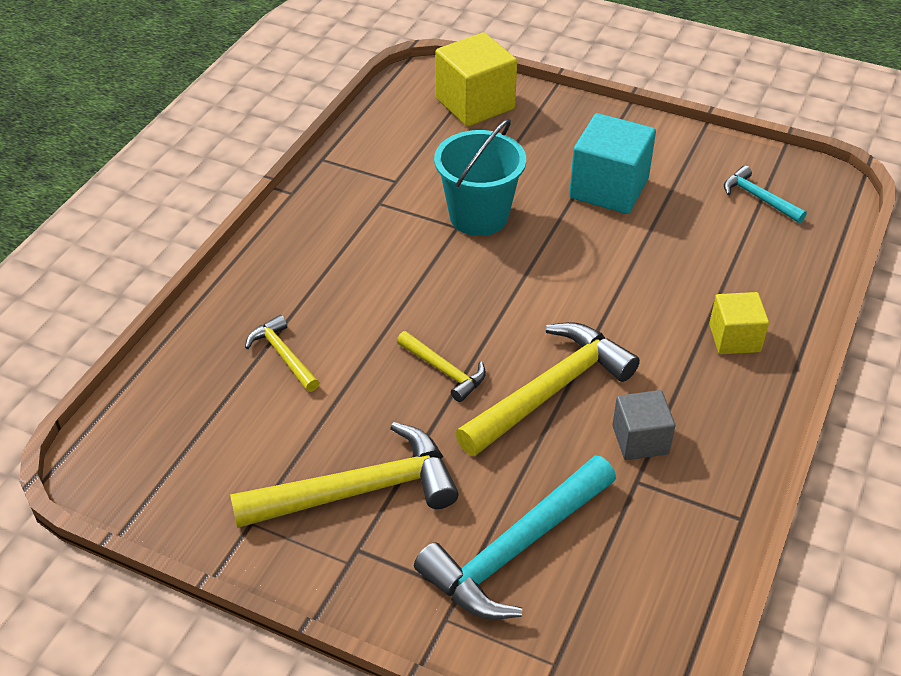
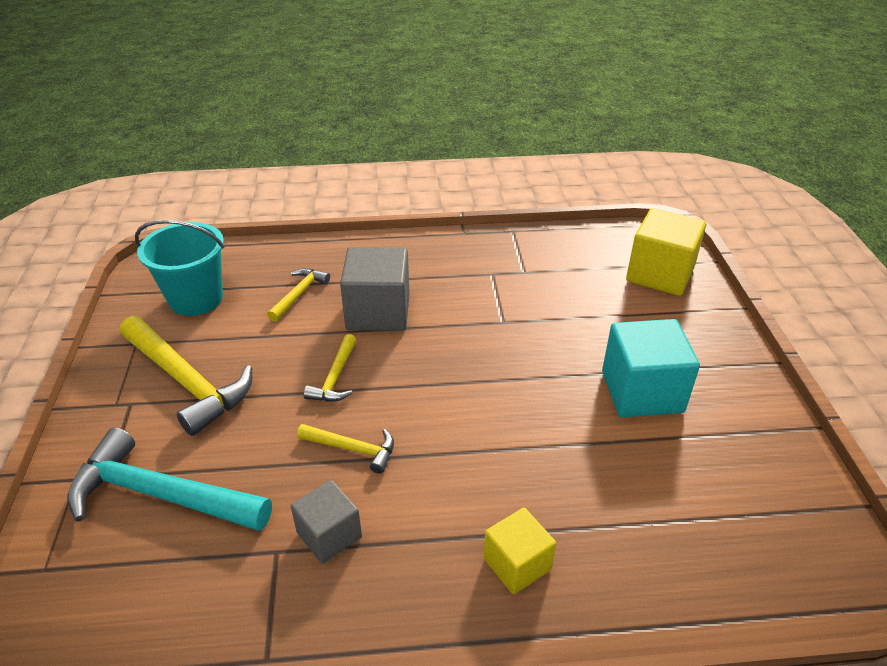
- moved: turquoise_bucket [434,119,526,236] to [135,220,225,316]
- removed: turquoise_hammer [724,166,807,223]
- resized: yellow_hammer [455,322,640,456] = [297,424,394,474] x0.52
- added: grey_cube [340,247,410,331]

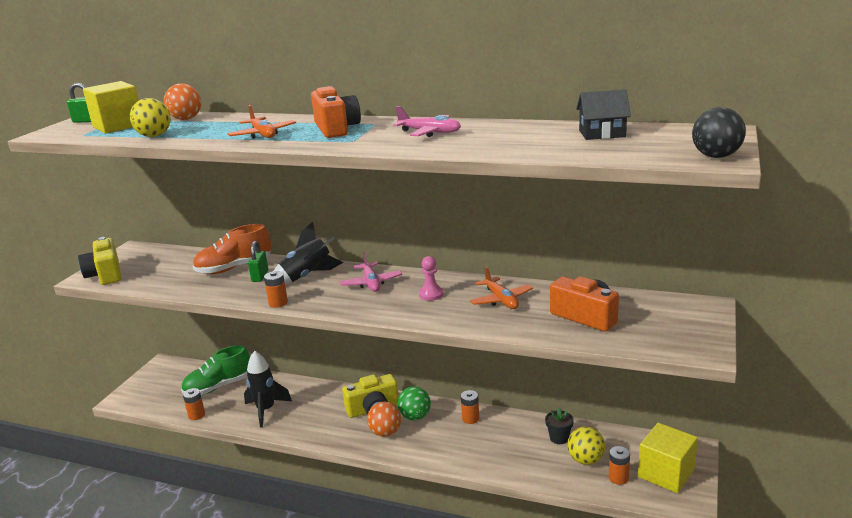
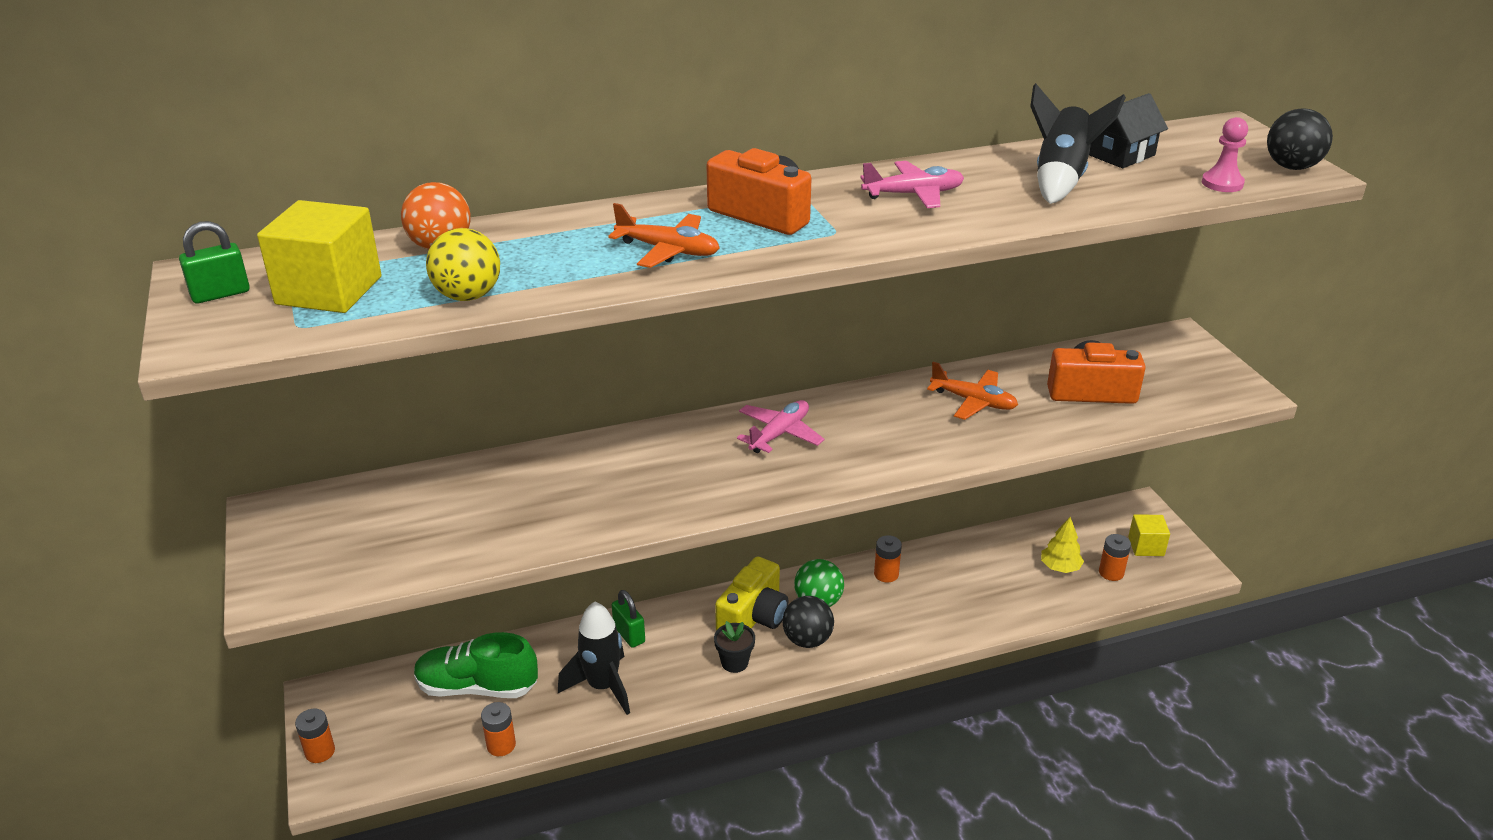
- moved: black_rocket [274,221,343,285] to [1030,83,1126,204]
- removed: orange_shoe [193,224,271,274]
- removed: yellow_camera [78,237,121,285]
- moved: green_padlock [248,241,268,282] to [612,590,645,648]
- turned: pink_plane [340,252,402,292] = [737,400,824,453] 90 degrees counterclockwise
- moved: pink_pawn [419,256,444,301] to [1202,117,1248,192]
- moved: orange_battery [264,271,288,308] to [295,708,335,763]
- turned: green_shoe [181,345,250,395] = [414,632,538,698] 75 degrees clockwise
- recoloured: orange_ball [367,402,401,437] to black_ball [782,596,834,648]
- moved: black_flower_pot [545,408,574,444] to [714,621,755,673]
- resized: yellow_cube [638,423,698,493] = [1128,514,1170,556] x0.58
- replaced: yellow_ball [567,427,605,465] to yellow_tree [1041,517,1084,573]

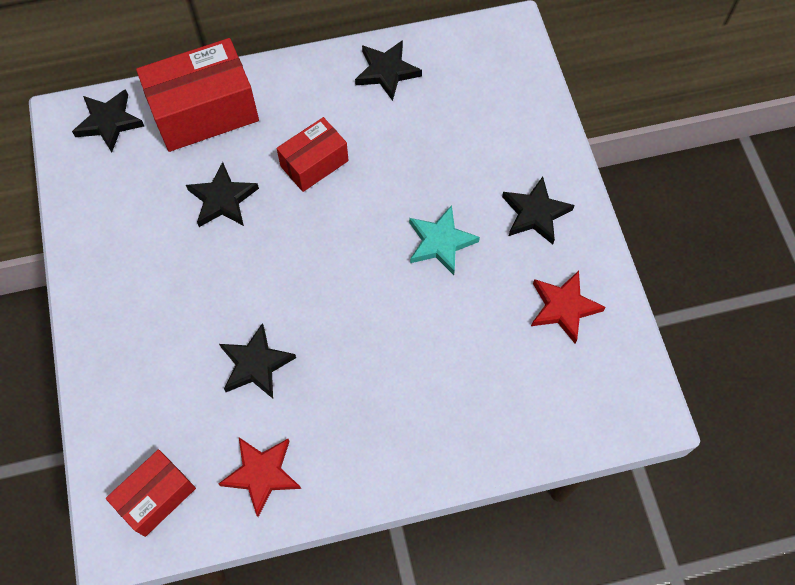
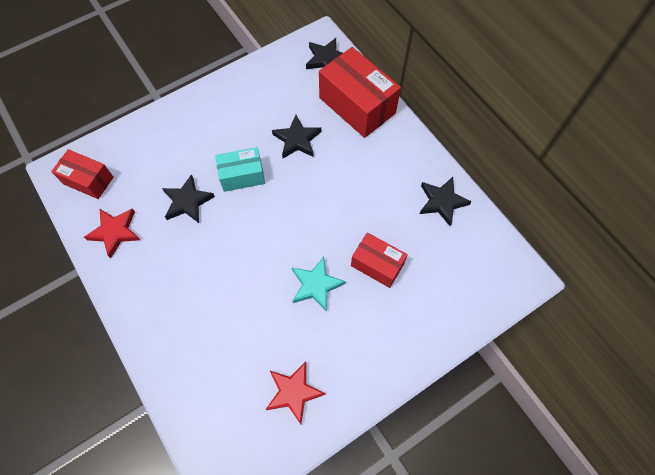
- moved: red_box [276,117,349,192] to [351,232,408,288]
- removed: black_star [502,177,575,244]
- added: turquoise_box [215,147,265,192]

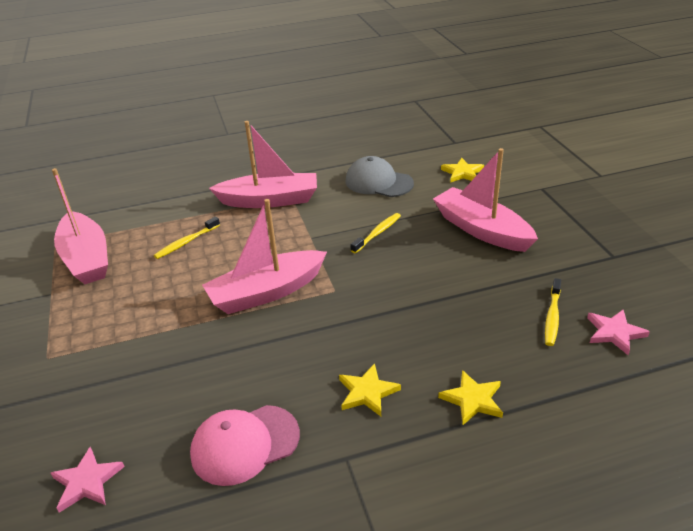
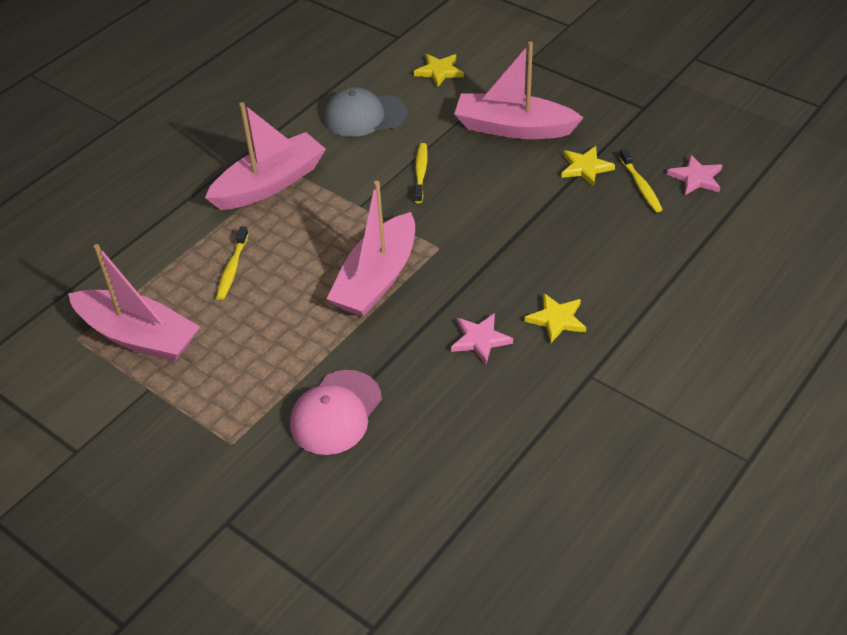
- moved: yellow_star [438,370,503,425] to [561,146,615,187]
- moved: pink_cap [190,405,300,486] to [290,370,382,455]
- moved: pink_star [51,447,125,513] to [451,313,513,364]

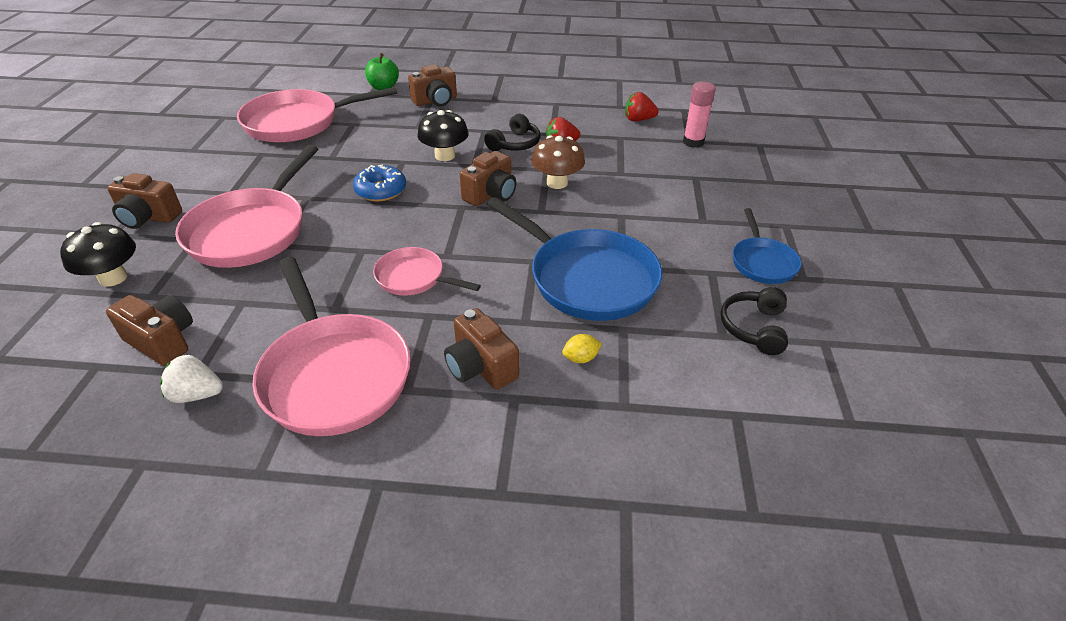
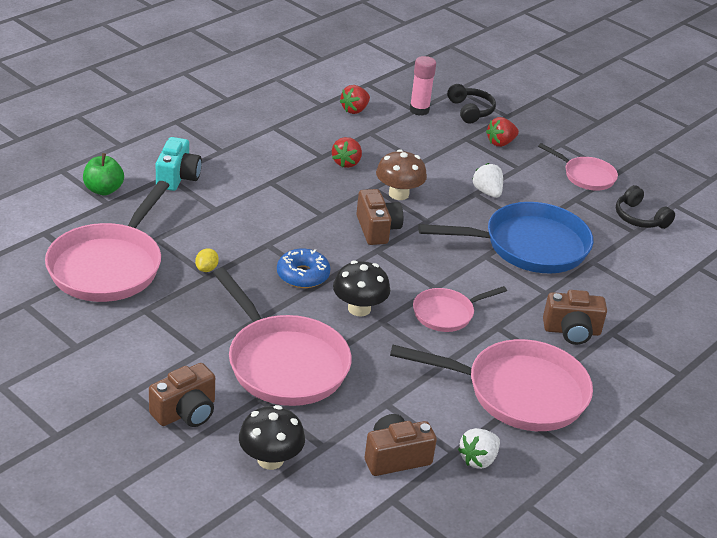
- recoloured: brown_camera [408,64,457,106] to turquoise_camera [156,137,202,191]
- moved: black_mushroom [417,110,469,161] to [333,260,390,316]
- moved: black_headphones [484,114,541,151] to [447,84,496,124]
- recoloured: blue_pan [733,208,802,284] to pink_pan [538,143,618,191]
- moved: yellow_lemon [562,334,602,363] to [195,248,219,272]
- added: red_strawberry [486,117,519,147]
- added: white_strawberry [473,163,503,198]

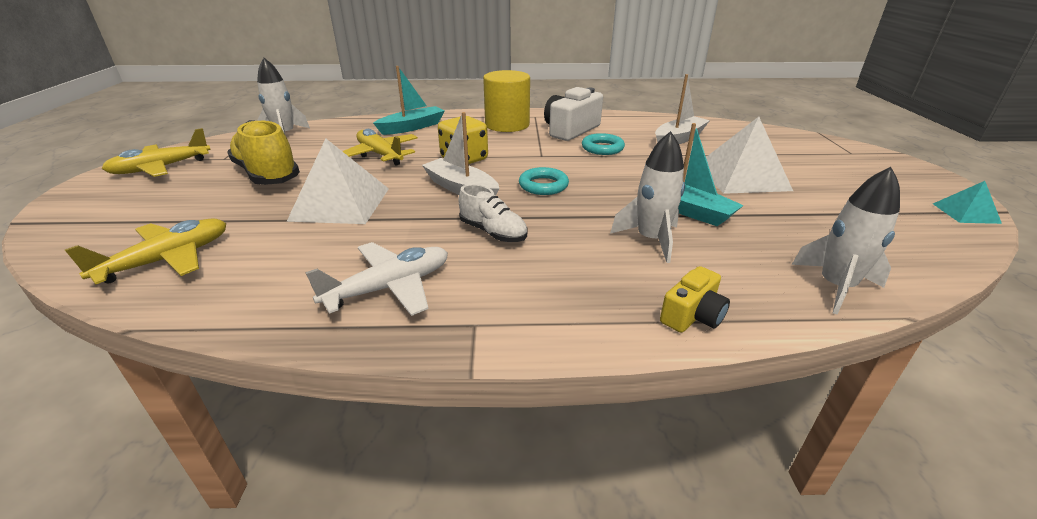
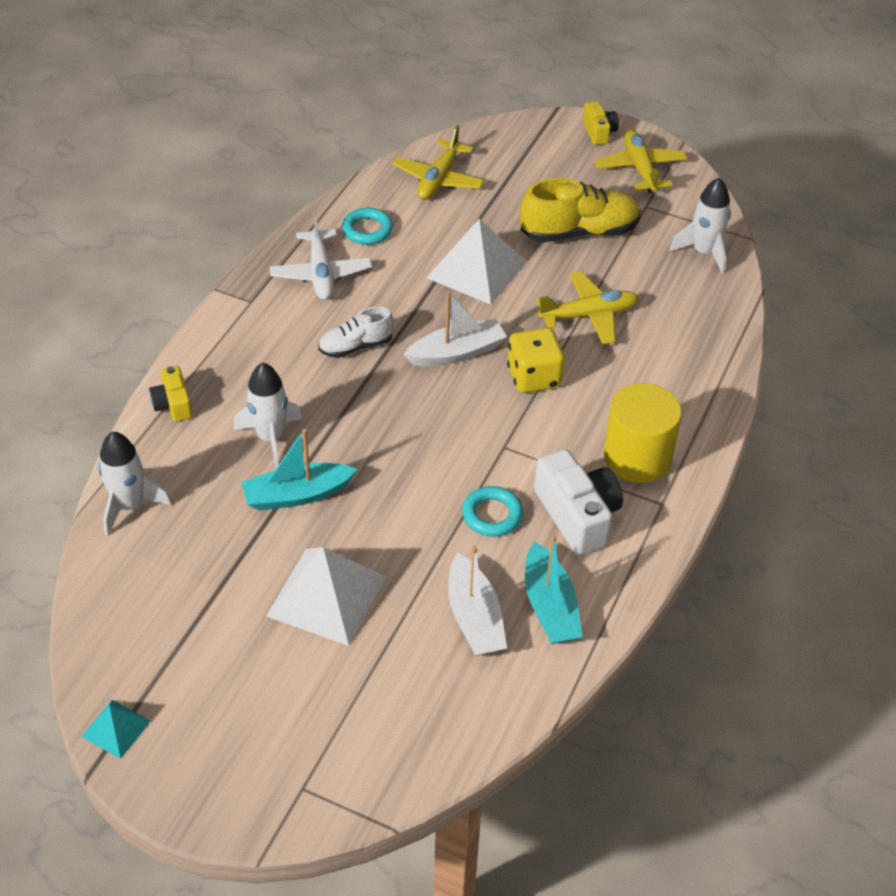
- moved: turquoise_boat [373,66,445,135] to [525,534,583,644]
- moved: turquoise_ring [519,167,569,195] to [342,208,393,245]
- turned: yellow_plane [65,219,227,285] = [393,125,485,200] 45 degrees clockwise
- added: yellow_camera [583,101,619,145]

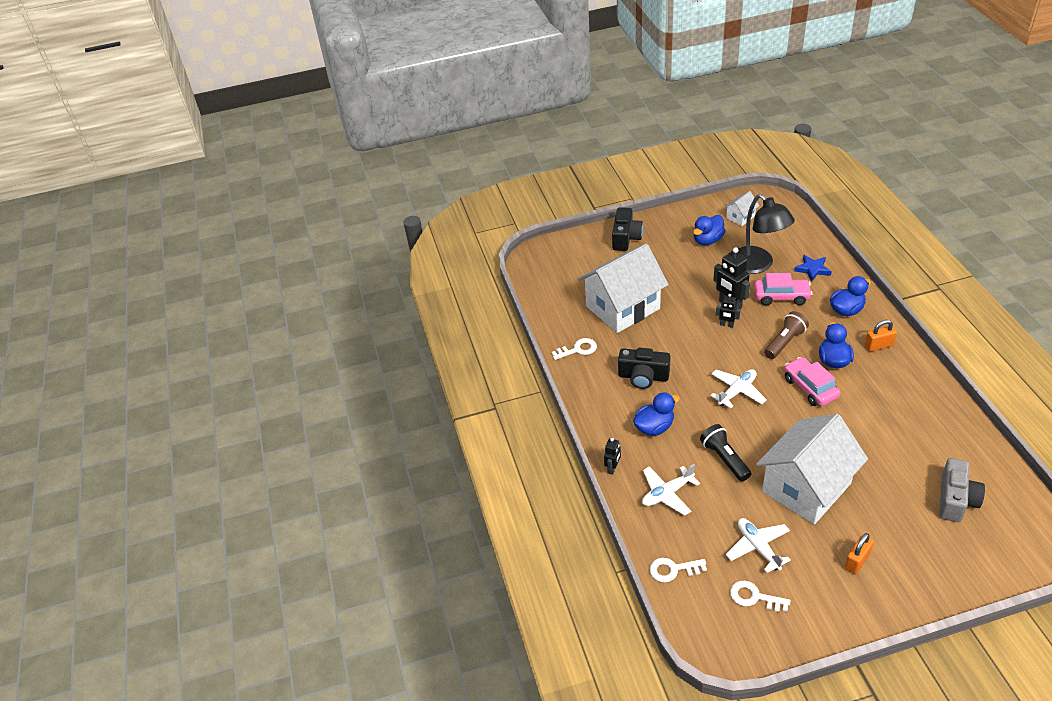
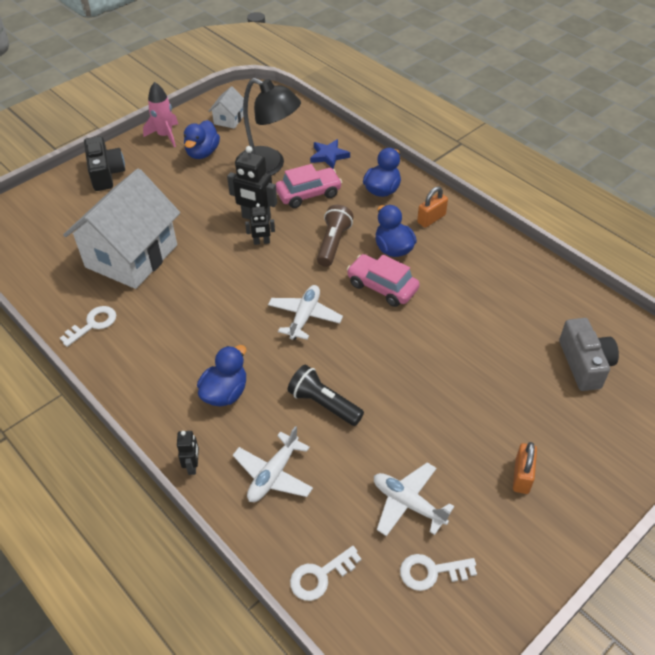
- removed: black_camera [618,348,670,389]
- removed: white_house [756,414,868,524]
- added: pink_rocket [143,82,178,147]

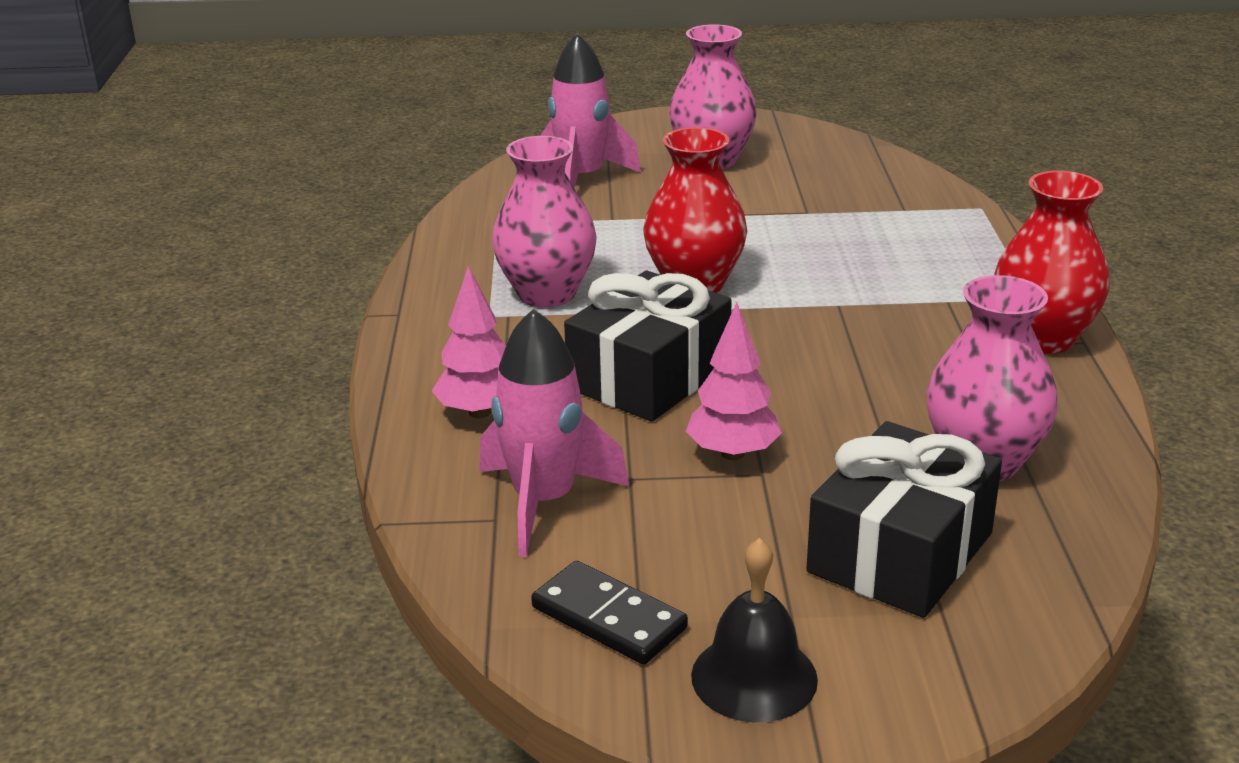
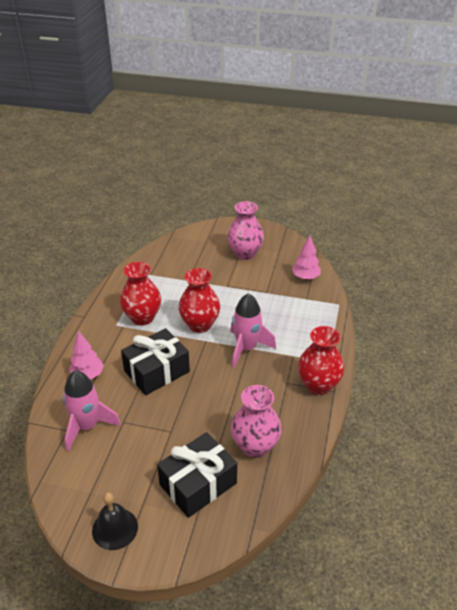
- moved: pink_rocket [540,33,641,188] to [230,293,276,368]
- recoloured: pink_vase [492,136,597,307] to red_vase [120,262,161,326]
- moved: pink_tree [686,302,782,460] to [292,235,321,280]
- removed: black_domino [531,561,688,665]

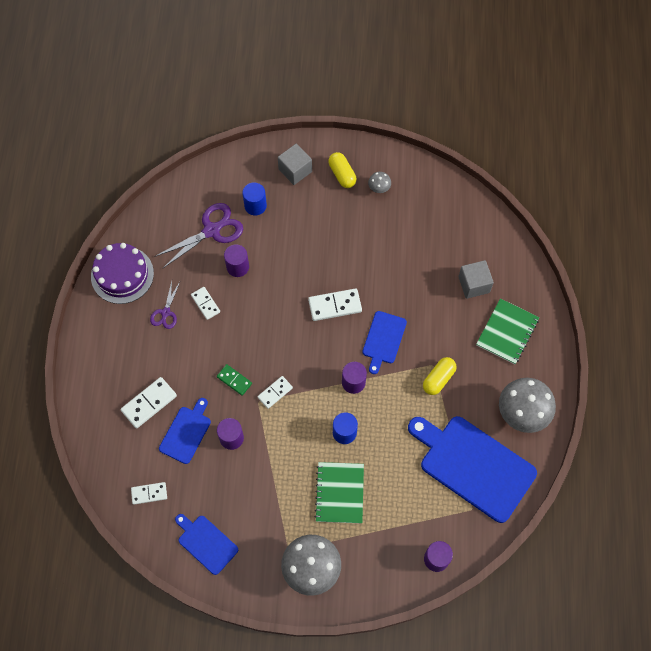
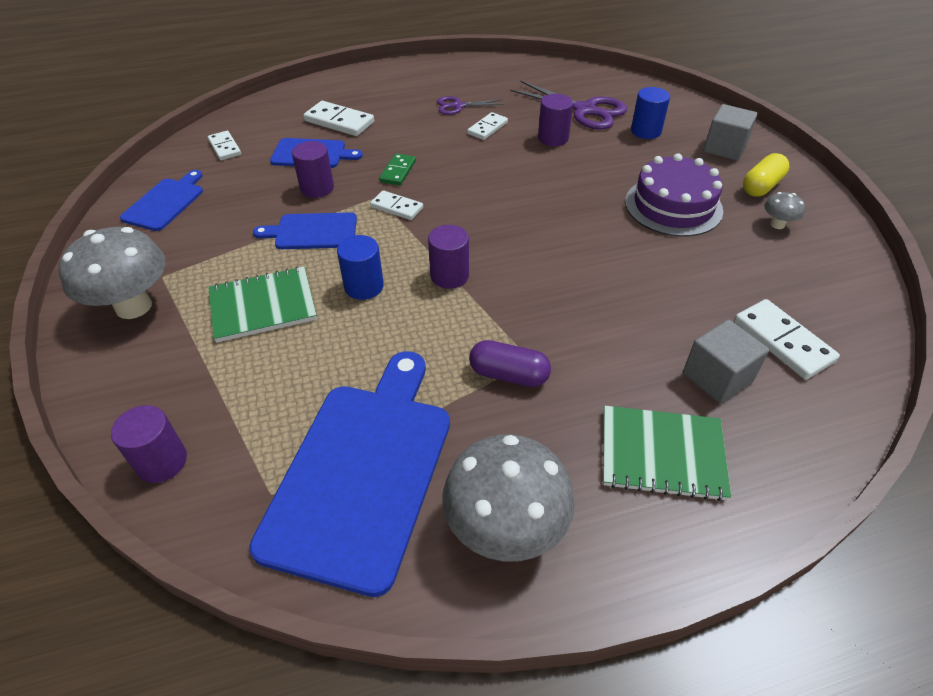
- moved: purple_cake [91,243,154,304] to [625,153,723,237]
- moved: white_domino [308,288,362,321] to [734,299,840,380]
- moved: blue_cutting_board [362,311,407,374] to [253,212,357,249]
- recoloured: yellow_capsule [423,357,456,395] to purple_capsule [469,340,551,387]

